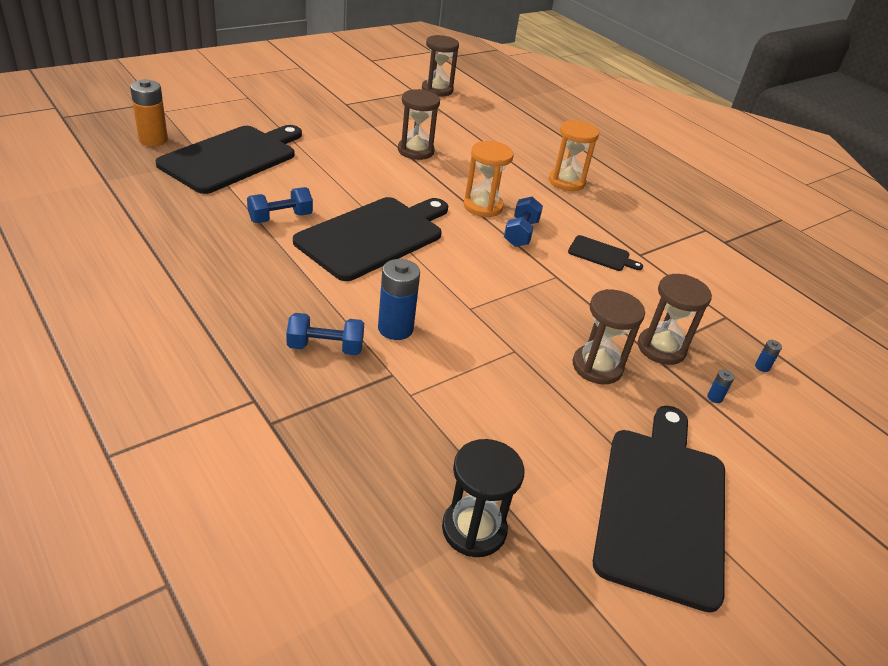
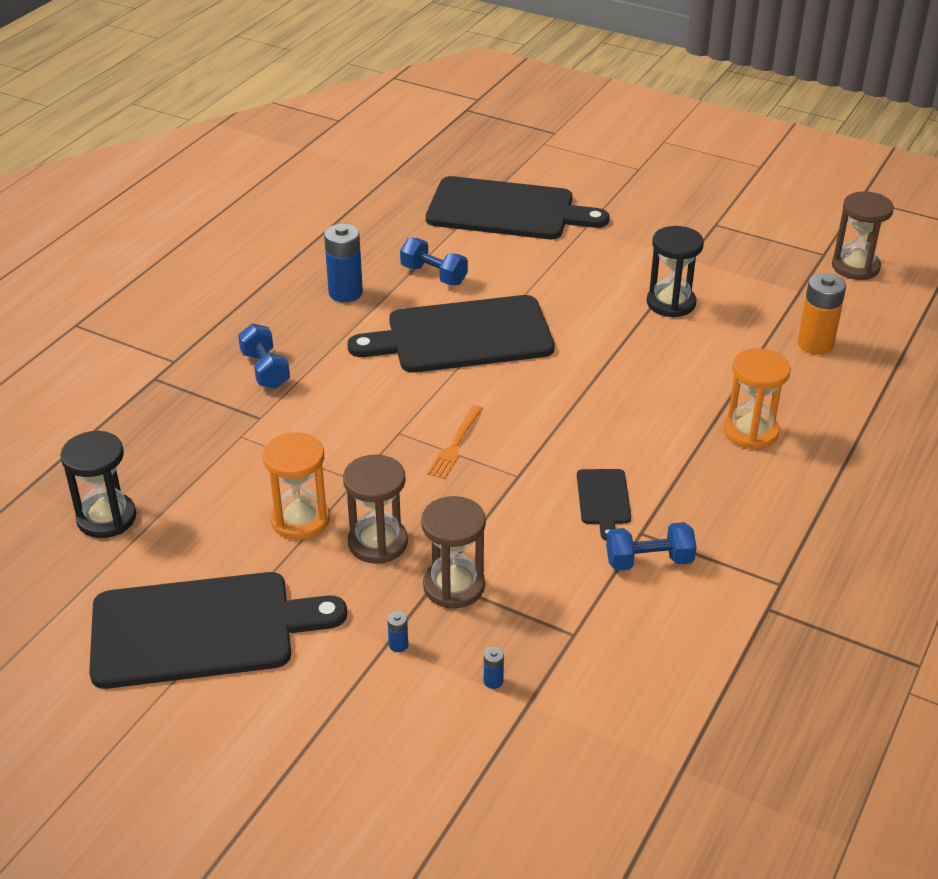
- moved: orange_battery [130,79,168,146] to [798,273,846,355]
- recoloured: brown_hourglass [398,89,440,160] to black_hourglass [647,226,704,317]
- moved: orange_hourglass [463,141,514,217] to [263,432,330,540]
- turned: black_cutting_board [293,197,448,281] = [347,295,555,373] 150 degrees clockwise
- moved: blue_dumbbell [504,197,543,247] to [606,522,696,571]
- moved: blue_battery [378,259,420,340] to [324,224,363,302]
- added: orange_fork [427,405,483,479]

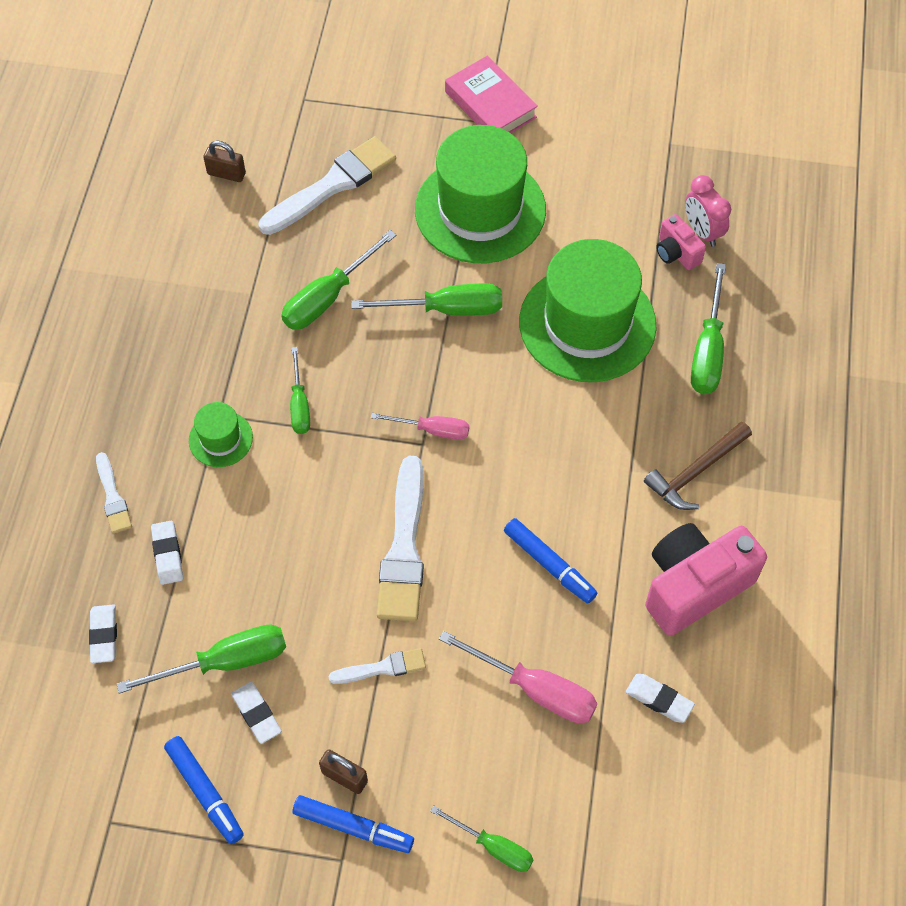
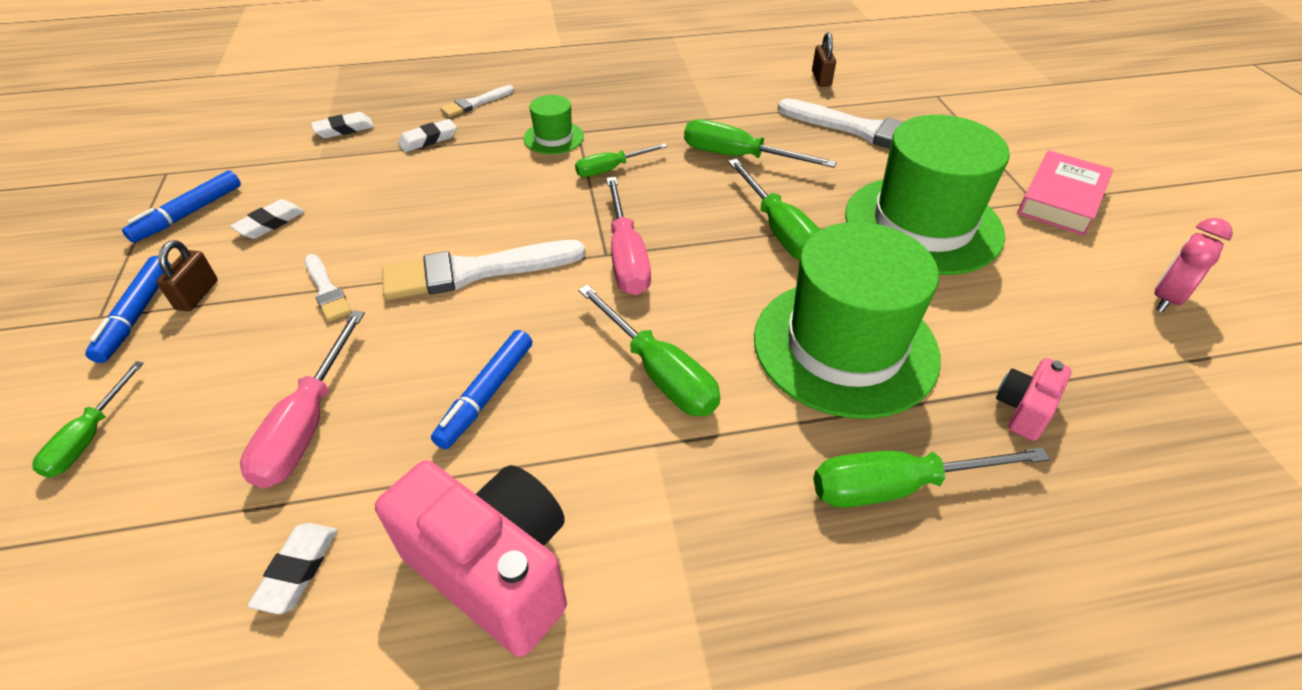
- moved: pink_clock [685,175,731,247] to [1154,218,1233,312]
- resized: pink_screwdriver [371,413,469,440] = [606,177,651,295] x1.58
- removed: brown_hammer [644,421,752,510]
- moved: green_screwdriver [117,624,286,694] to [578,285,720,416]

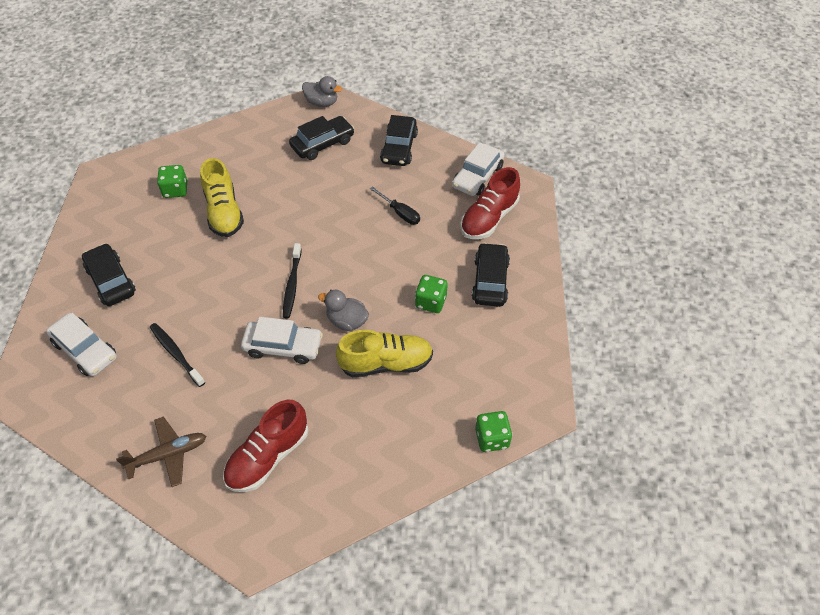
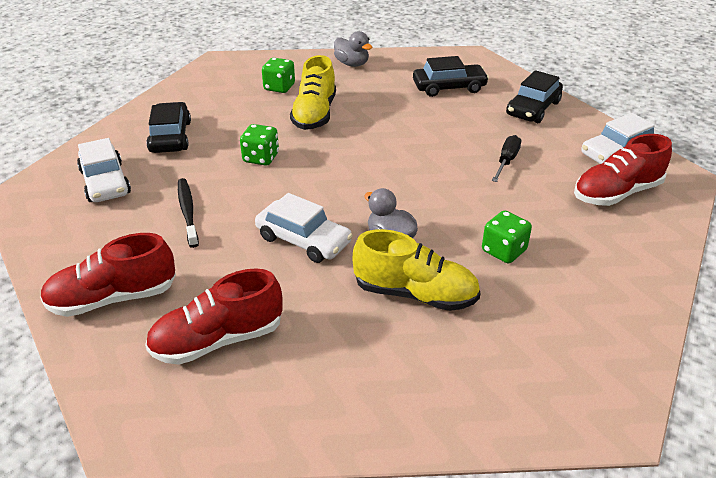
- moved: grey_duck [302,76,342,107] to [334,31,372,67]
- turned: black_screwdriver [370,186,420,225] = [492,135,521,182] 135 degrees counterclockwise
- removed: black_toothbrush [283,243,302,318]
- removed: black_car [472,243,510,307]
- moved: green_dice [475,411,512,452] to [240,124,279,166]
- replaced: brown_plane [116,416,206,487] to red_shoe [40,233,176,317]

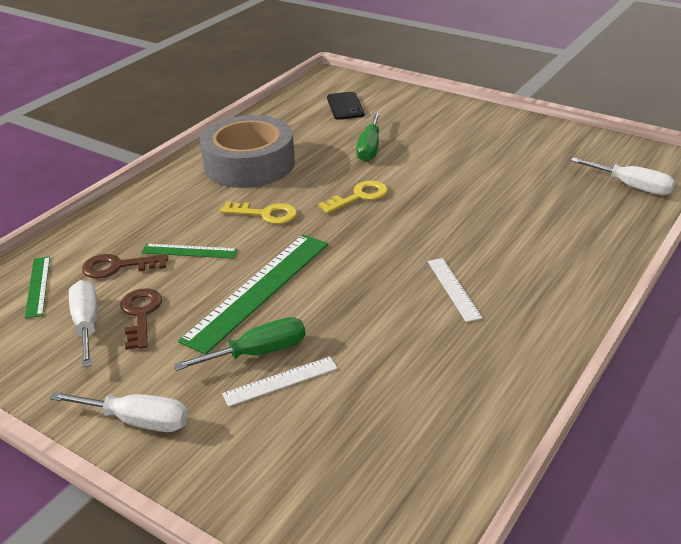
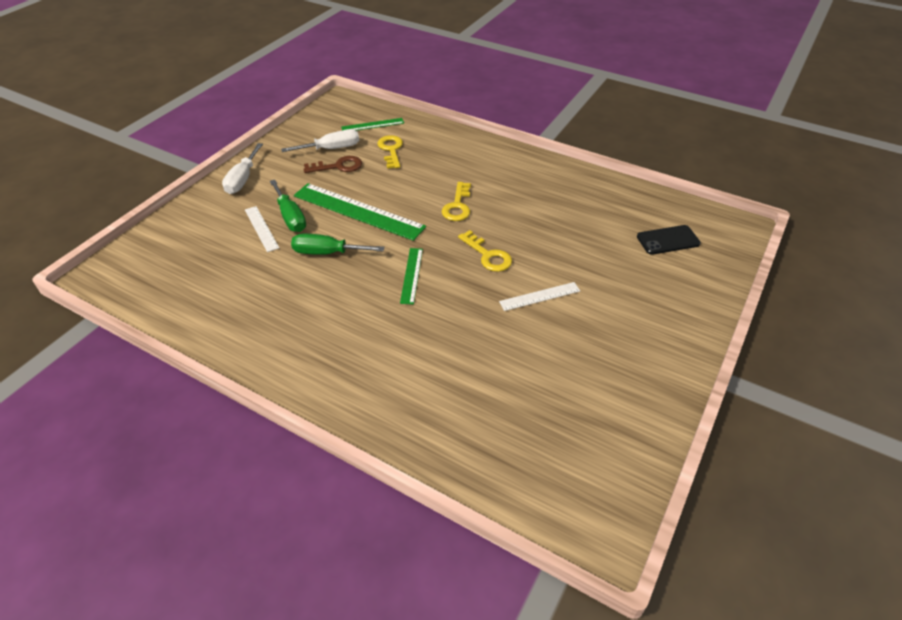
- moved: green_screwdriver [356,112,380,162] to [291,233,384,255]
- removed: grey_tape [200,115,295,188]
- removed: white_screwdriver [571,157,675,195]
- moved: green_ruler [141,244,238,259] to [400,248,423,305]
- recoloured: brown_key [82,254,168,278] to yellow_key [377,135,403,169]
- moved: white_ruler [428,258,483,322] to [499,282,580,311]

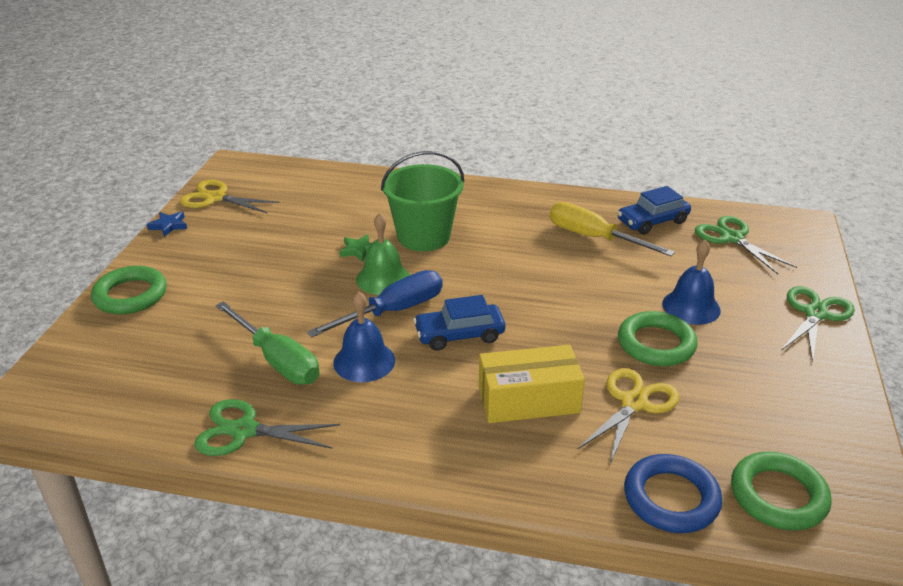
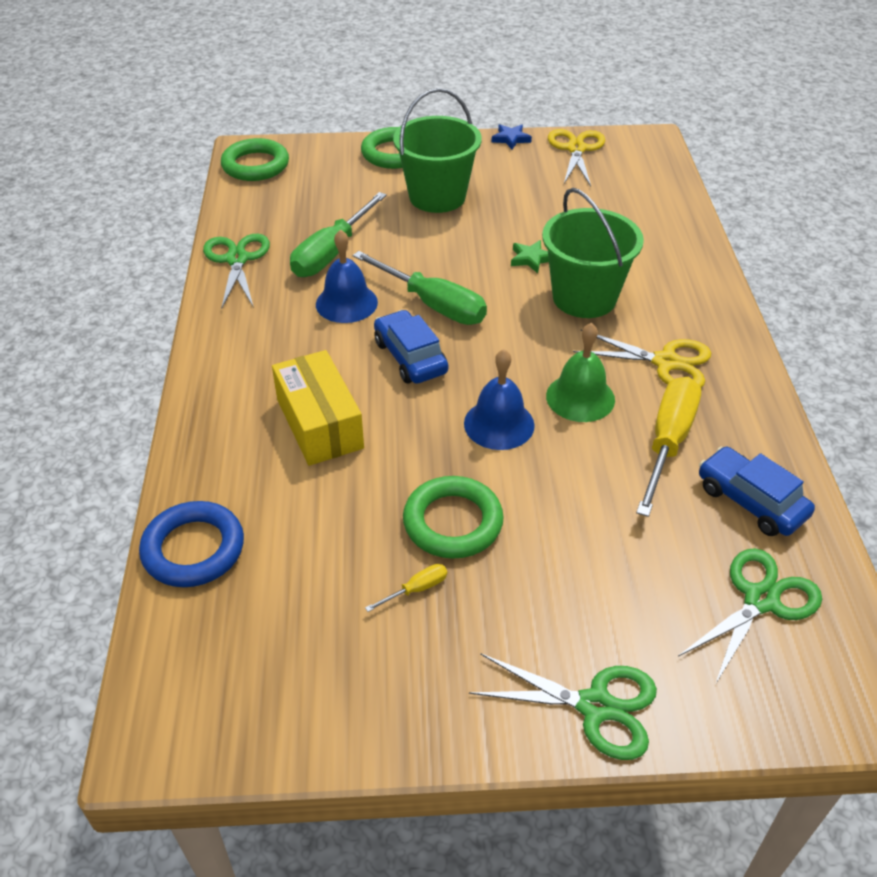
- moved: green_bell [356,213,410,295] to [546,323,615,422]
- moved: blue_bell [662,240,721,325] to [464,349,535,450]
- recoloured: blue_screwdriver [307,270,443,337] to green_screwdriver [353,251,487,325]
- moved: yellow_scissors [578,368,679,463] to [573,330,711,387]
- moved: green_ring [731,452,832,531] to [221,138,289,181]
- added: green_bucket [393,88,482,213]
- added: yellow_screwdriver [365,564,447,612]

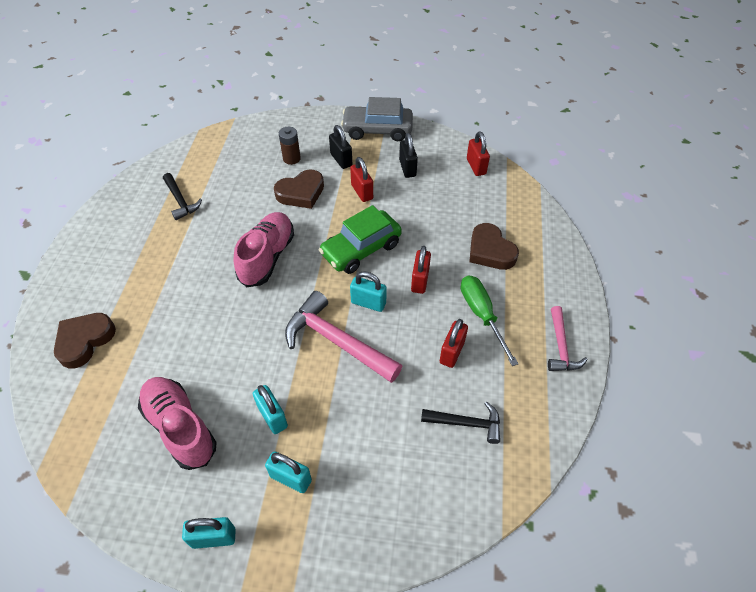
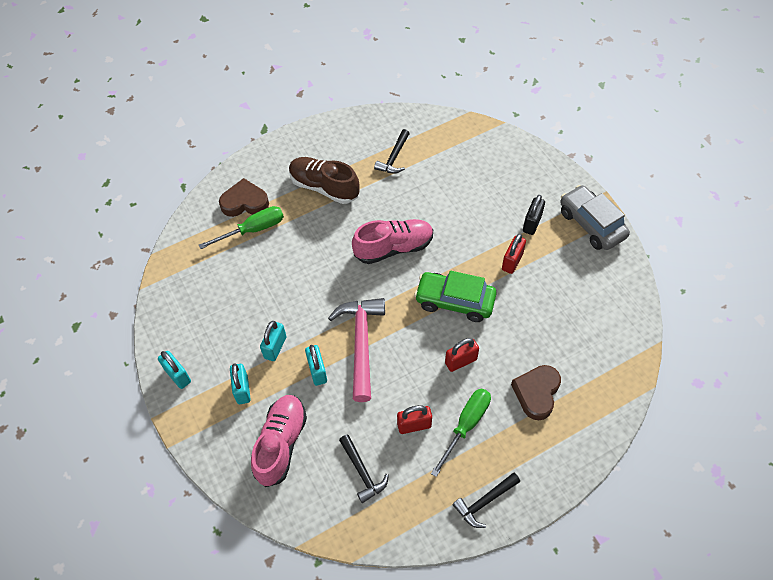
- removed: brown_battery [279,127,301,165]
- removed: red_padlock [467,131,490,176]
- removed: black_padlock [399,133,418,178]
- removed: brown_heart [274,169,324,209]
- moved: turquoise_padlock [350,271,387,312] to [305,345,327,386]
- recoloured: pink_hammer [548,306,588,371] to black_hammer [453,473,520,528]
- moved: pink_shoe [138,377,217,470] to [251,395,307,487]
- added: brown_shoe [289,157,360,204]
- added: green_screwdriver [199,206,284,249]

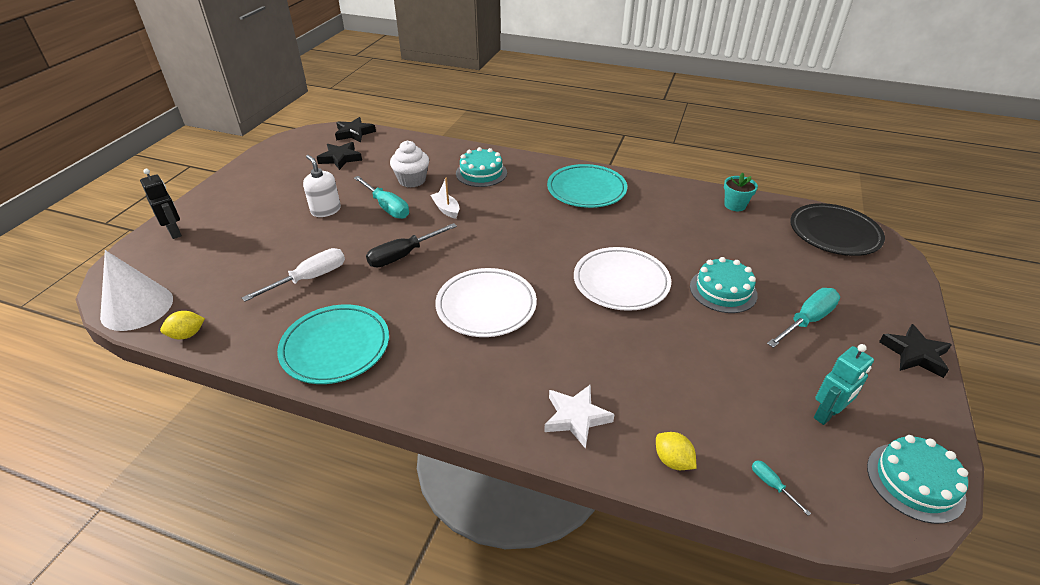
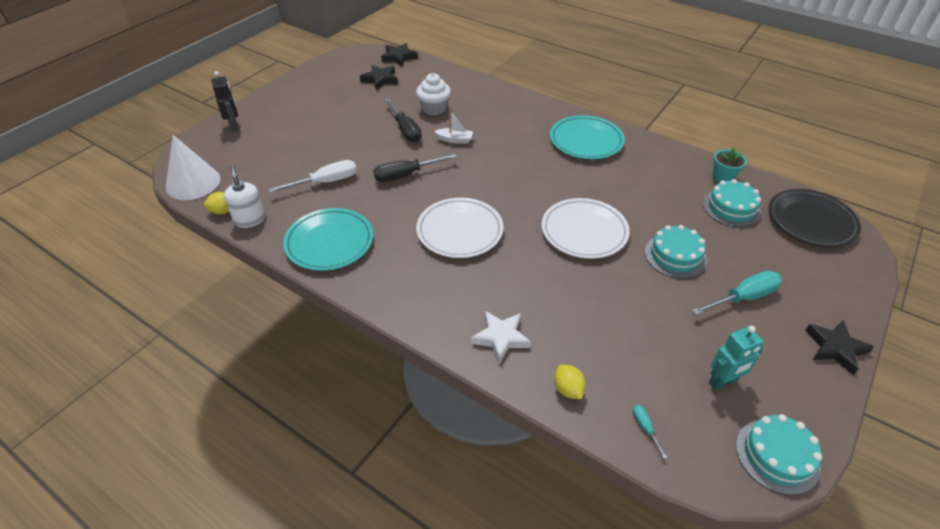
- moved: turquoise_cake [456,147,507,187] to [703,179,761,227]
- moved: white_soap_dispenser [303,155,341,217] to [224,165,265,228]
- recoloured: turquoise_screwdriver [354,176,409,219] to black_screwdriver [384,98,422,143]
- turned: white_boat [431,178,459,219] = [434,109,473,144] 120 degrees clockwise

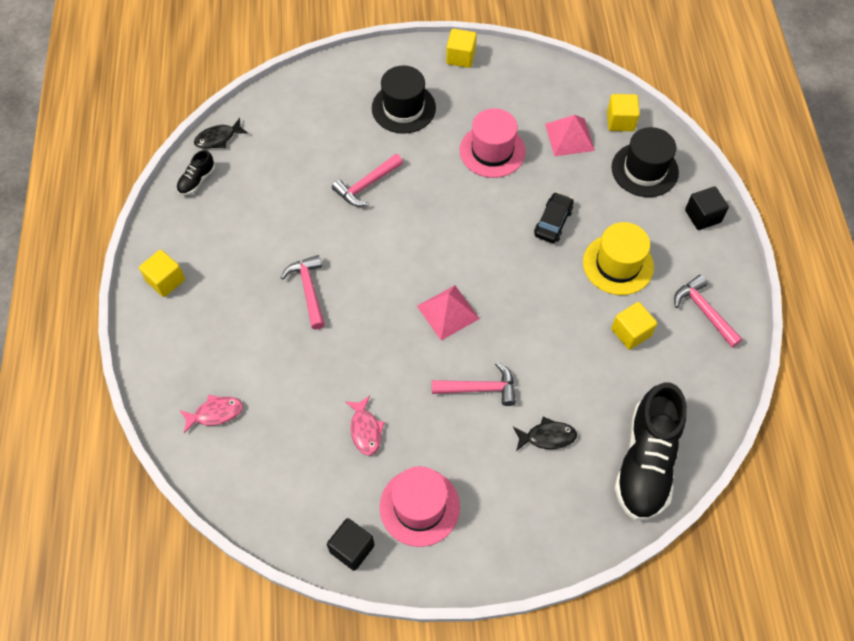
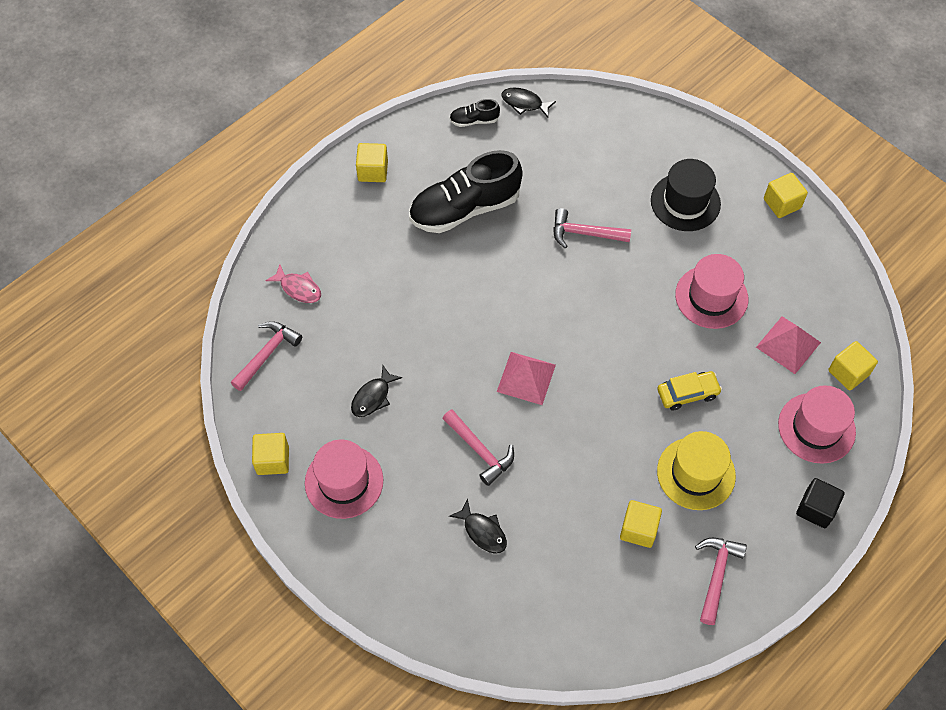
- recoloured: black_hat [612,127,679,197] to pink_hat [778,385,856,464]
- recoloured: black_car [534,192,574,243] to yellow_car [657,371,722,411]
- moved: pink_hammer [280,255,325,330] to [231,321,302,391]
- moved: black_shoe [614,382,687,521] to [409,150,523,233]
- recoloured: pink_fish [345,396,385,455] to black_fish [351,365,402,417]
- recoloured: black_cube [327,518,375,571] to yellow_cube [252,433,289,475]

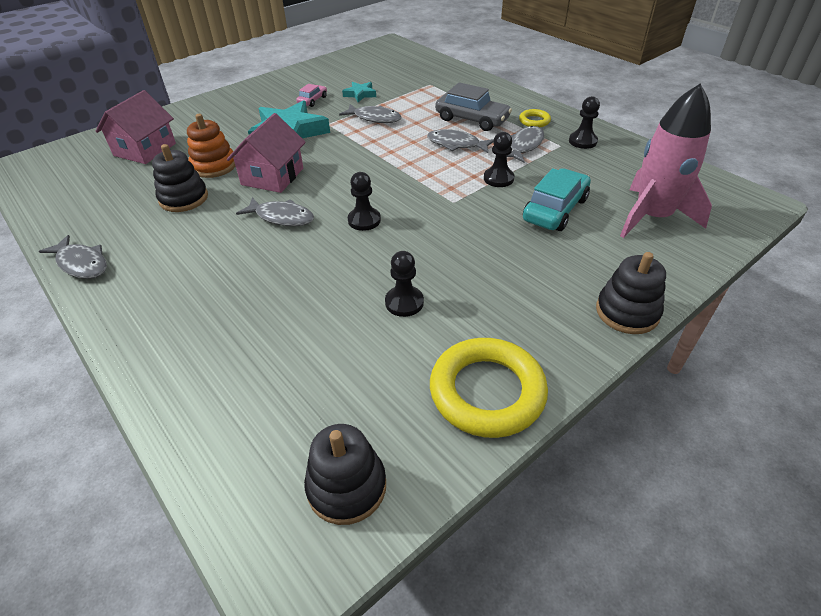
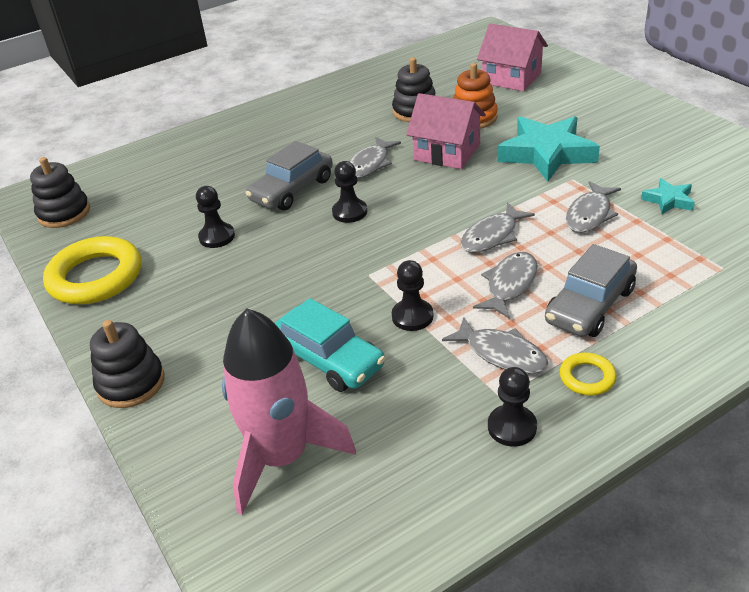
- removed: pink_car [296,84,327,107]
- moved: grey_fish [39,235,107,279] to [460,202,535,253]
- added: grey_car [246,141,333,210]

